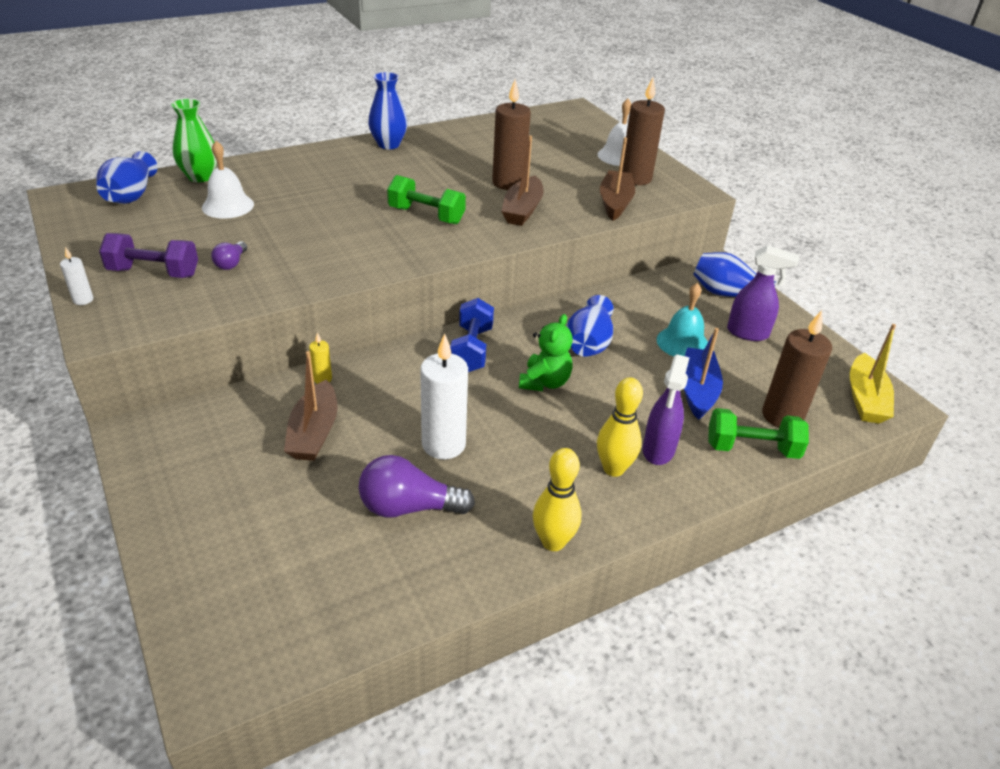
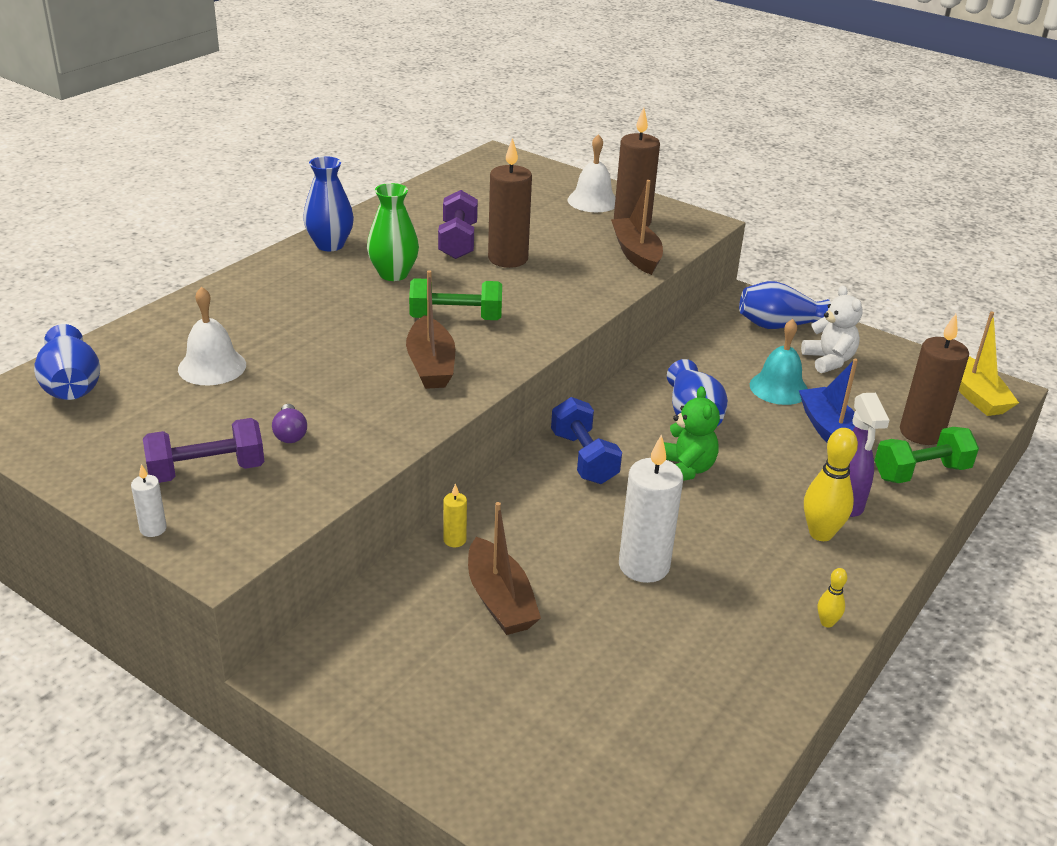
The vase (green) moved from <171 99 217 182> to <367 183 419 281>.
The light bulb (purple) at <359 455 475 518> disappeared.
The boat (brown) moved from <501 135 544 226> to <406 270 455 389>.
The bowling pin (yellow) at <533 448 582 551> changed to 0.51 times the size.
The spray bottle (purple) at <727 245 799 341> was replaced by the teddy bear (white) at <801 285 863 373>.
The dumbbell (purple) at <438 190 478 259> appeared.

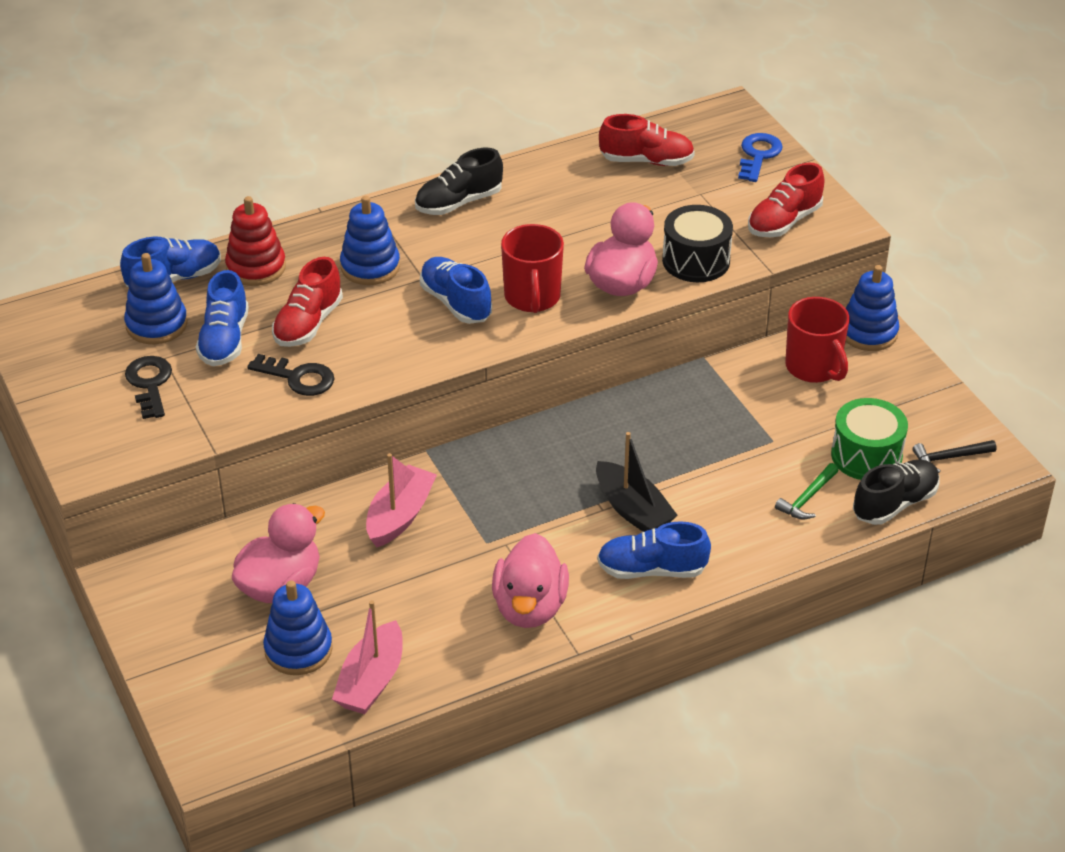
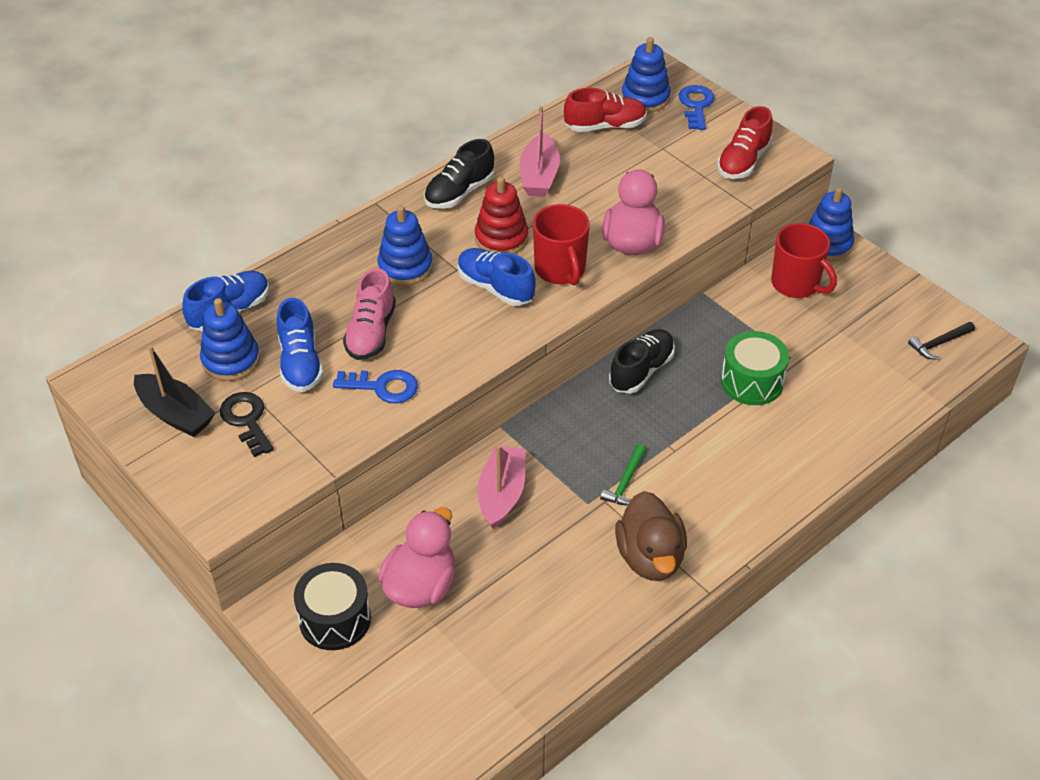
The stacking toy (red) moved from <225 196 286 286> to <475 176 528 254>.
The key (black) at <247 354 334 396> became the key (blue) at <333 370 418 403>.
The stacking toy (blue) moved from <263 580 333 675> to <622 37 671 113>.
The shoe (red) at <272 257 343 347> became the shoe (pink) at <343 268 396 360>.
The boat (pink) moved from <332 600 403 714> to <520 106 560 197>.
The duck (pink) at <492 533 569 628> became the duck (brown) at <615 491 687 581>.
The boat (black) moved from <596 432 677 532> to <134 345 215 437>.
The shoe (blue) at <597 521 711 579> disappeared.
The drum (black) moved from <662 205 733 282> to <294 563 371 650>.
The hammer (green) moved from <775 463 839 519> to <600 444 646 505>.
The drum (green) moved from <831 398 908 480> to <721 331 789 405>.
The shoe (black) moved from <853 460 939 525> to <609 329 675 394>.

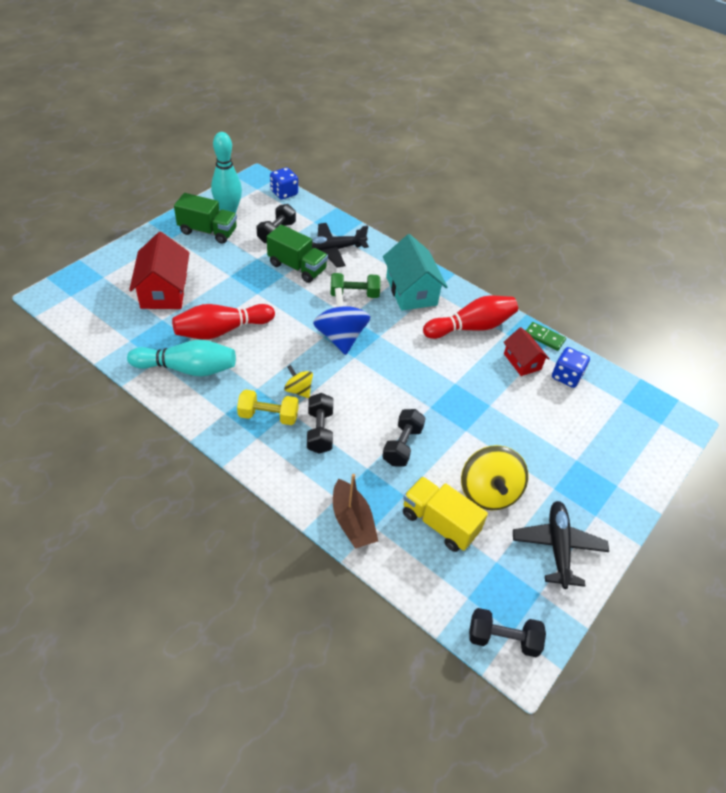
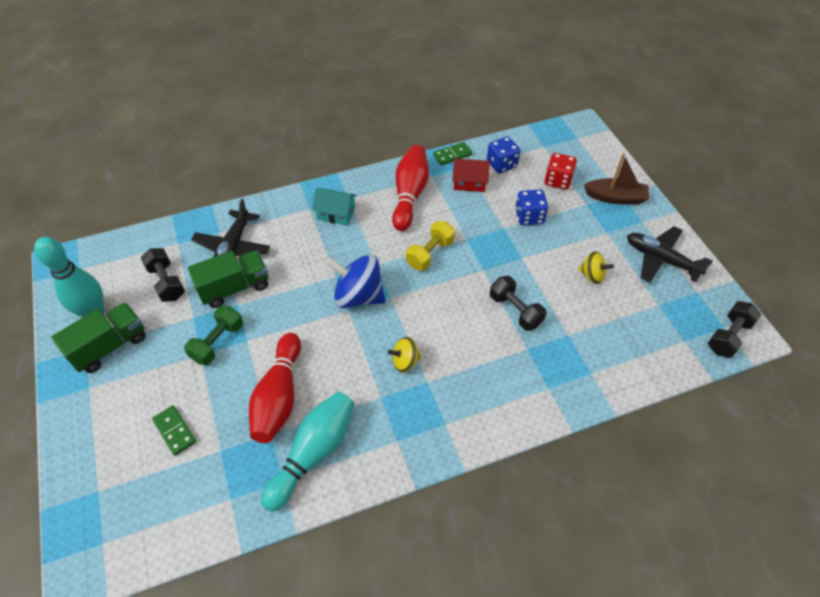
The house (red) at <129 232 190 309> was replaced by the domino (green) at <152 405 196 456>.
The dumbbell (yellow) moved from <237 390 299 425> to <406 221 455 271>.
The dice (blue) moved from <270 167 298 200> to <515 189 548 225>.
The dumbbell (black) at <307 393 333 454> disappeared.
The dumbbell (green) moved from <331 273 381 298> to <184 305 243 365>.
The boat (brown) moved from <333 474 378 549> to <584 153 649 205>.
The house (turquoise) at <383 234 448 311> changed to 0.60 times the size.
The truck (yellow) at <403 476 488 552> disappeared.
The spinning top (yellow) at <461 445 528 510> changed to 0.54 times the size.
The dice (red) at <545 153 577 190> appeared.

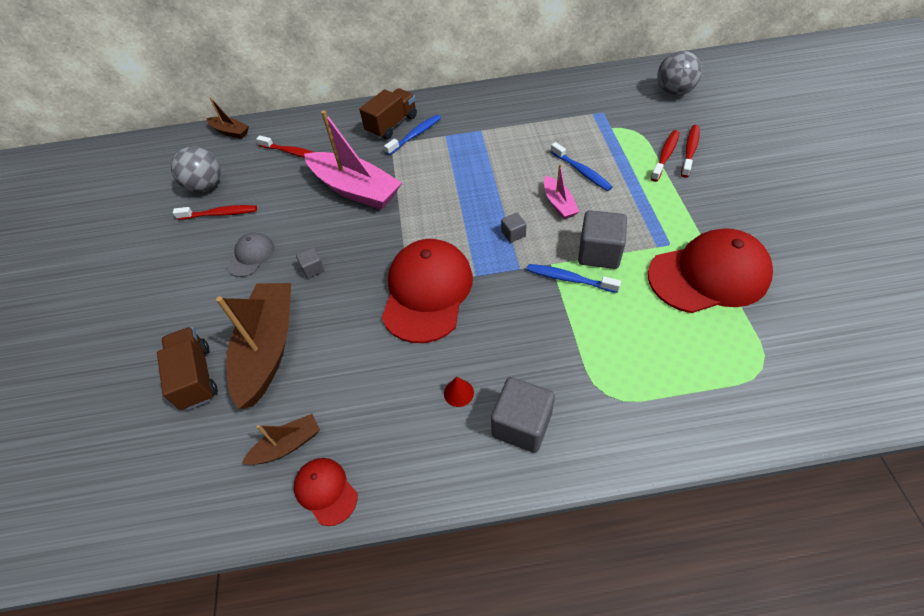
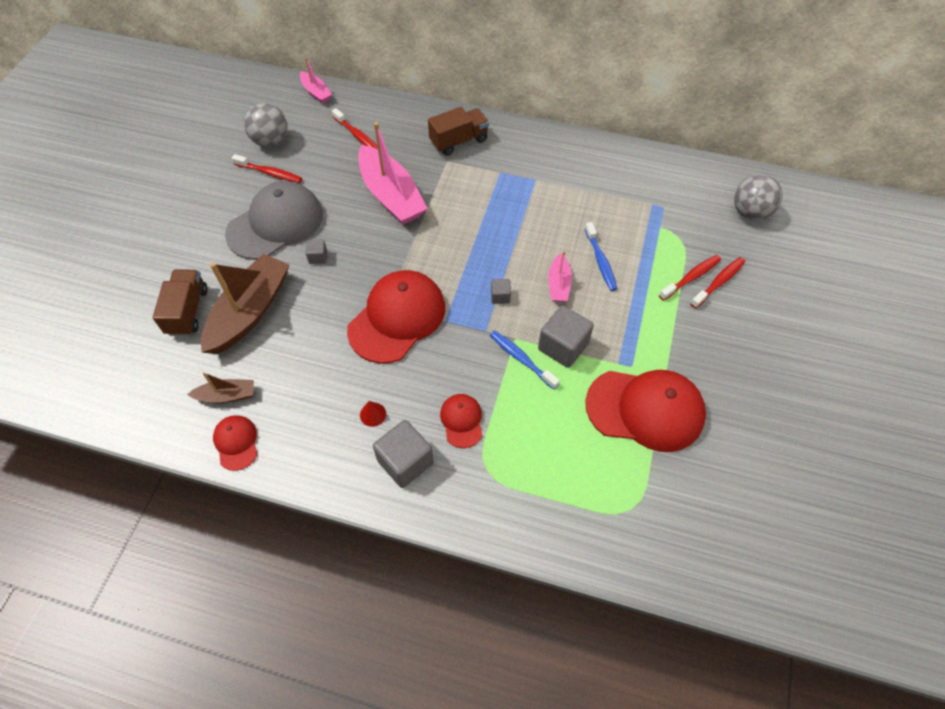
The boat (brown) at <206 97 249 139> became the boat (pink) at <300 57 332 103>.
The cap (grey) at <226 233 274 277> changed to 2.06 times the size.
The toothbrush (blue) at <384 115 441 155> disappeared.
The cap (red) at <440 394 482 448> appeared.

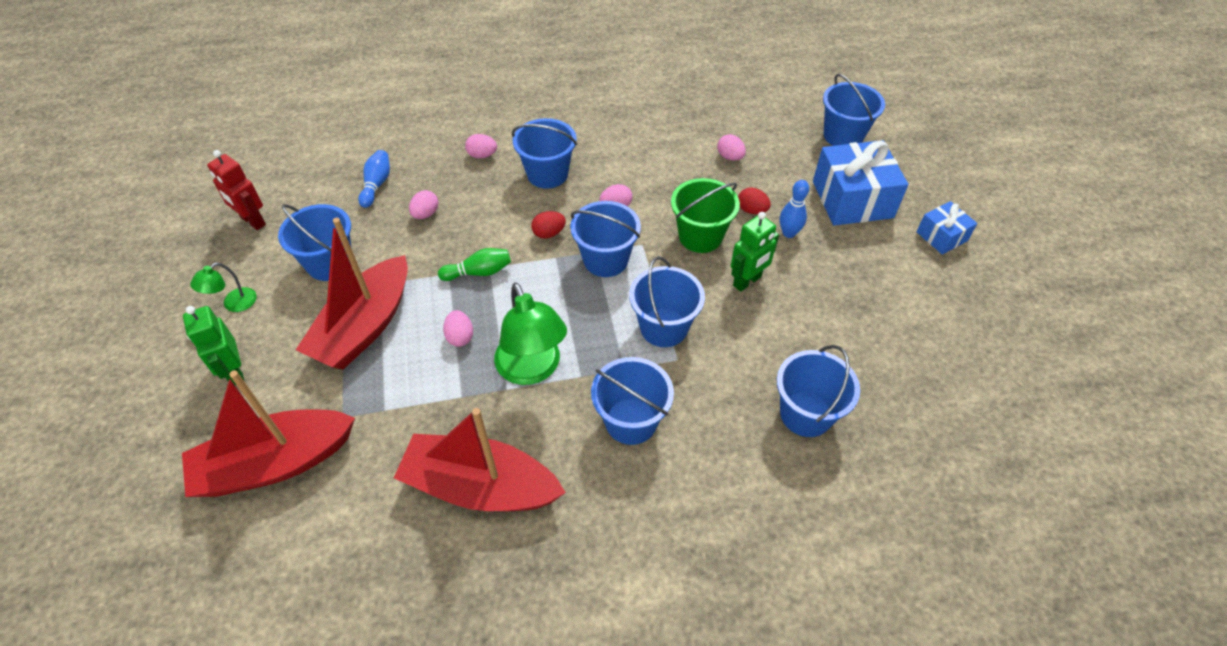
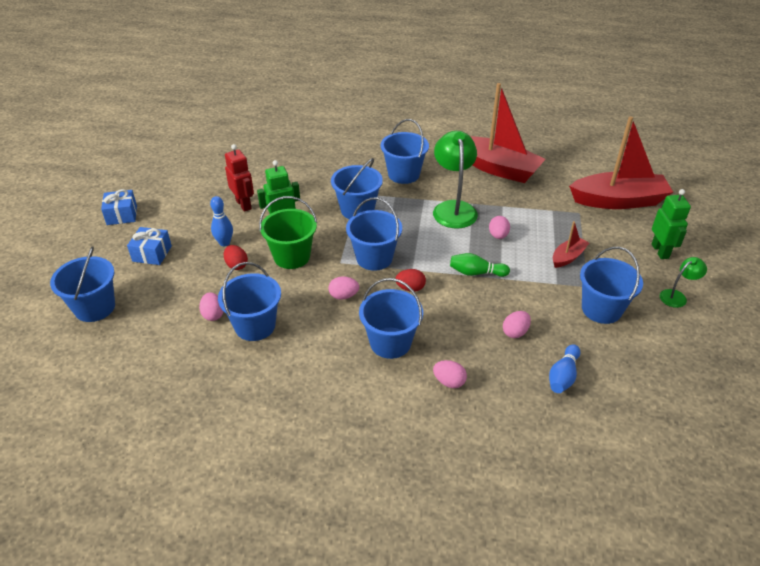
The robot (red) moved from <207 150 266 230> to <225 144 254 212>.
The boat (red) at <296 218 408 370> changed to 0.47 times the size.
The bucket (blue) moved from <777 345 860 437> to <218 262 281 341>.
The gift (blue) at <813 140 908 226> changed to 0.54 times the size.

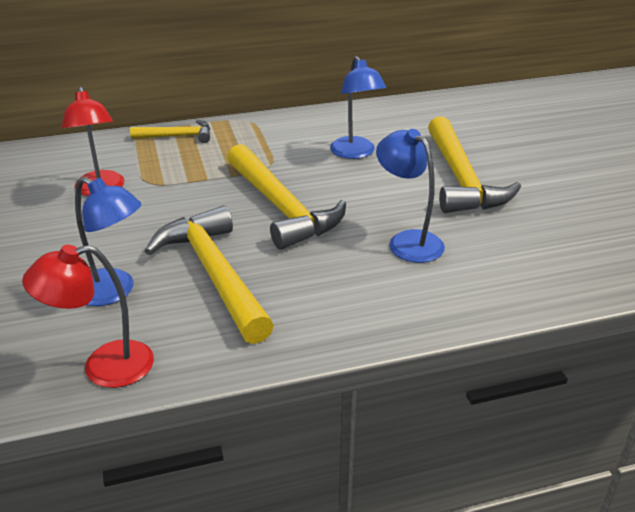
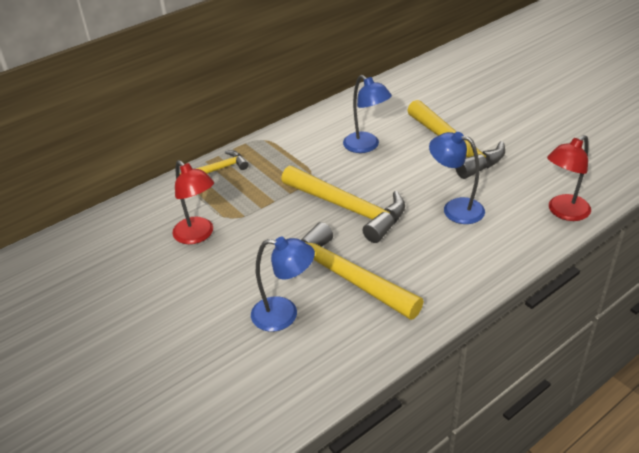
The lamp (red) moved from <22 245 154 388> to <547 135 591 221>.

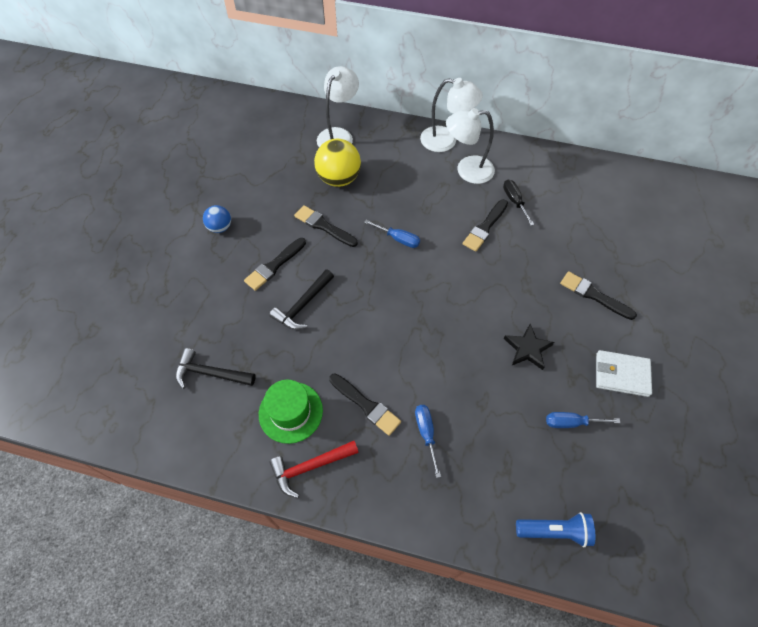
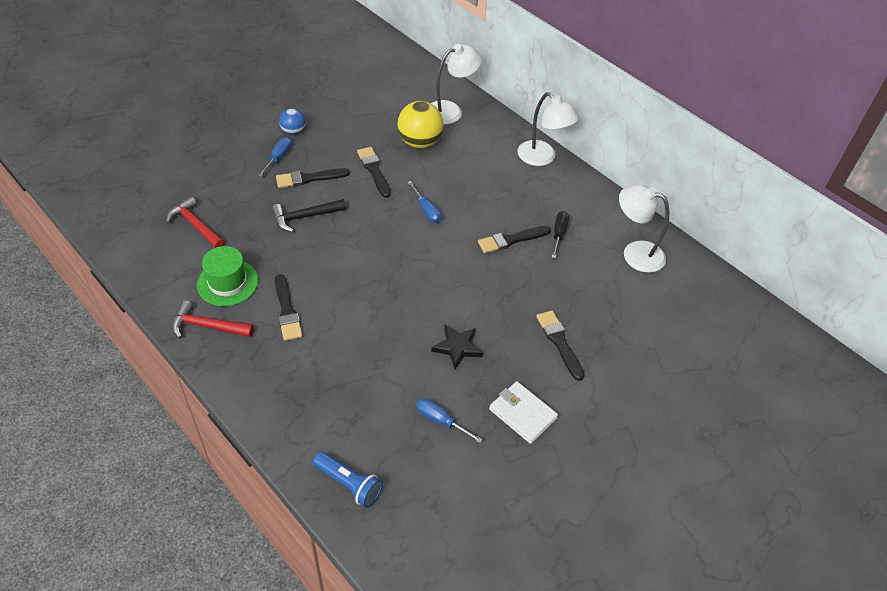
The hammer (black) at <176 348 256 389> became the hammer (red) at <166 196 225 248>.
The screwdriver (blue) moved from <415 405 441 478> to <258 137 292 177>.
The lamp (white) moved from <446 108 495 184> to <619 185 669 273>.

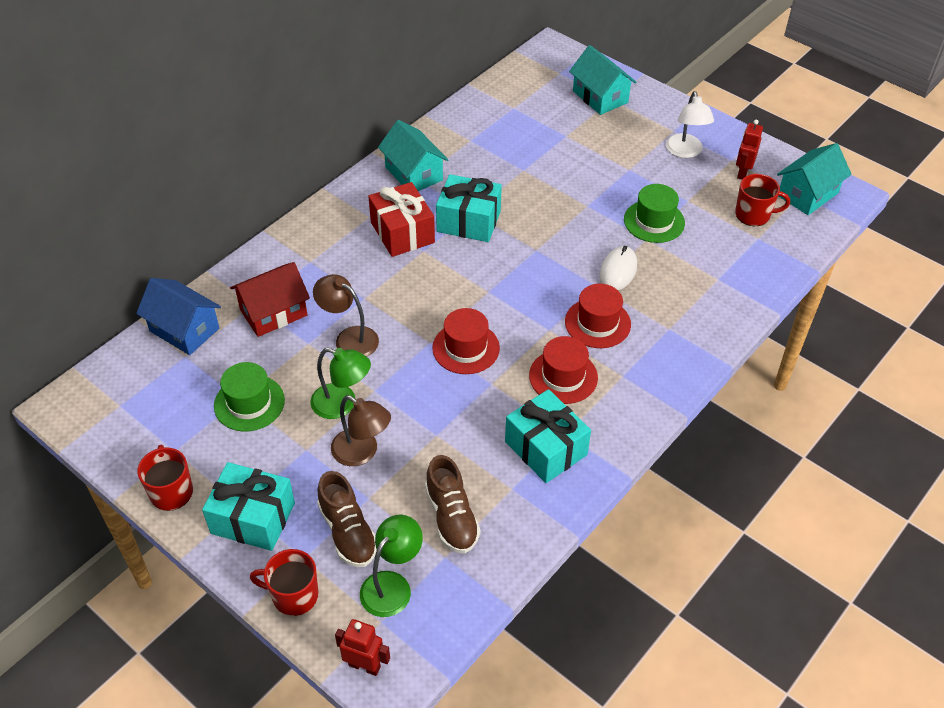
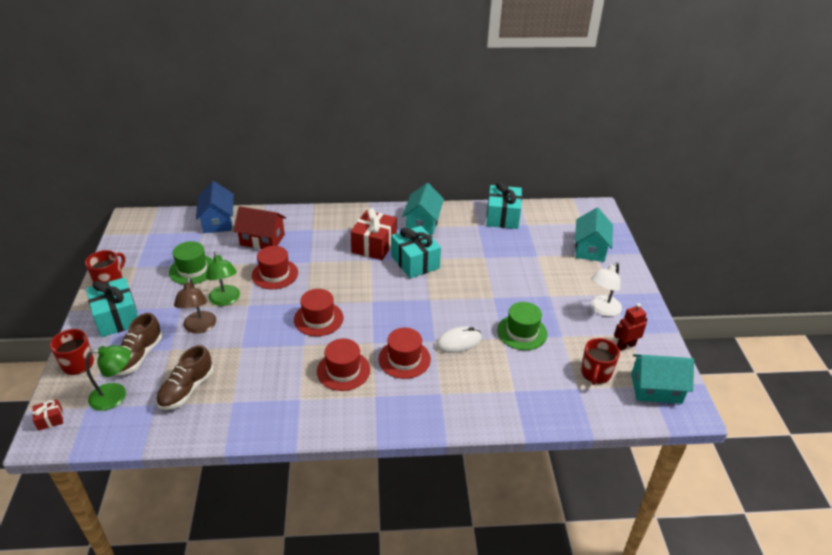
The lamp (brown) at <313 274 379 356> was replaced by the hat (red) at <252 246 298 289>.
The robot (red) at <335 619 390 676> was replaced by the gift (red) at <32 399 63 431>.
The gift (turquoise) moved from <505 389 591 483> to <486 182 522 229>.
The mug (red) at <735 174 790 226> turned 60 degrees clockwise.

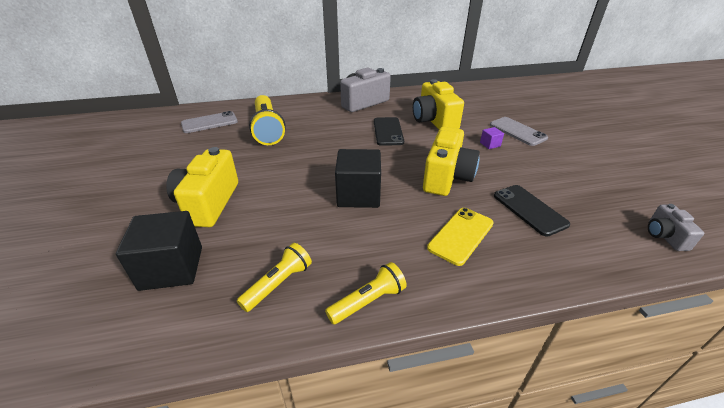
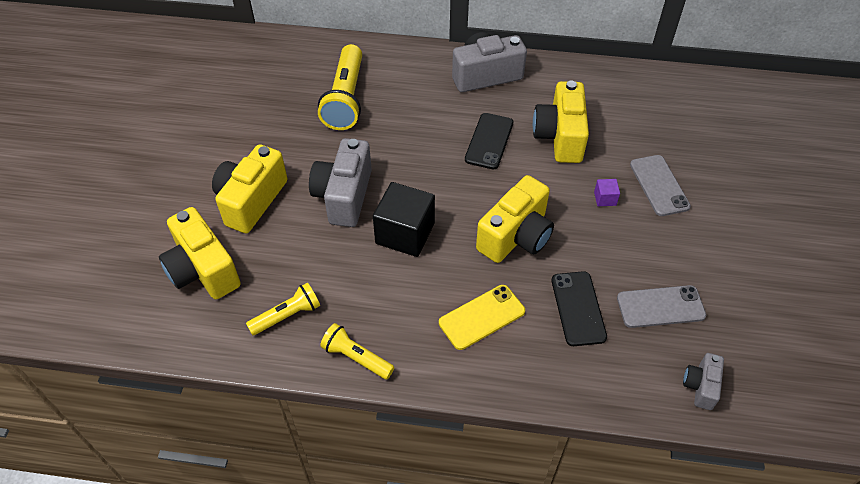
The cube (black) at <116 211 202 291> was replaced by the camera (yellow) at <159 207 241 299>.
The phone (grey) moved from <181 111 238 133> to <617 285 706 328>.
The flashlight (yellow) at <325 262 407 325> turned 135 degrees counterclockwise.
The camera (grey) at <309 138 372 227> appeared.

